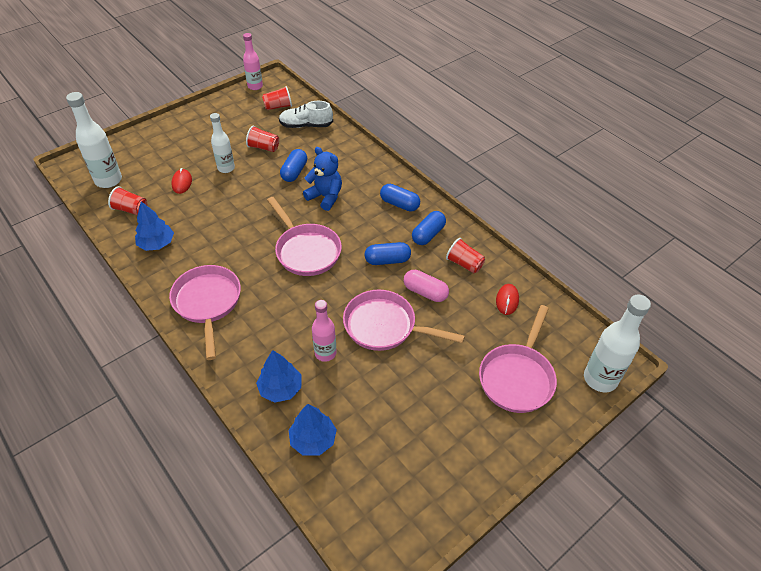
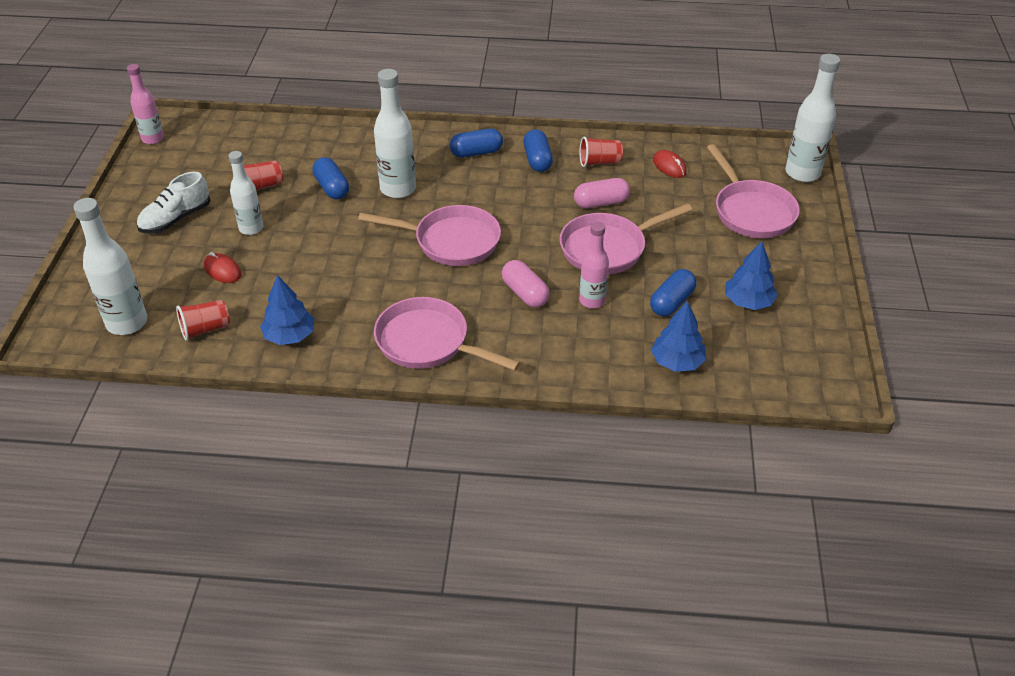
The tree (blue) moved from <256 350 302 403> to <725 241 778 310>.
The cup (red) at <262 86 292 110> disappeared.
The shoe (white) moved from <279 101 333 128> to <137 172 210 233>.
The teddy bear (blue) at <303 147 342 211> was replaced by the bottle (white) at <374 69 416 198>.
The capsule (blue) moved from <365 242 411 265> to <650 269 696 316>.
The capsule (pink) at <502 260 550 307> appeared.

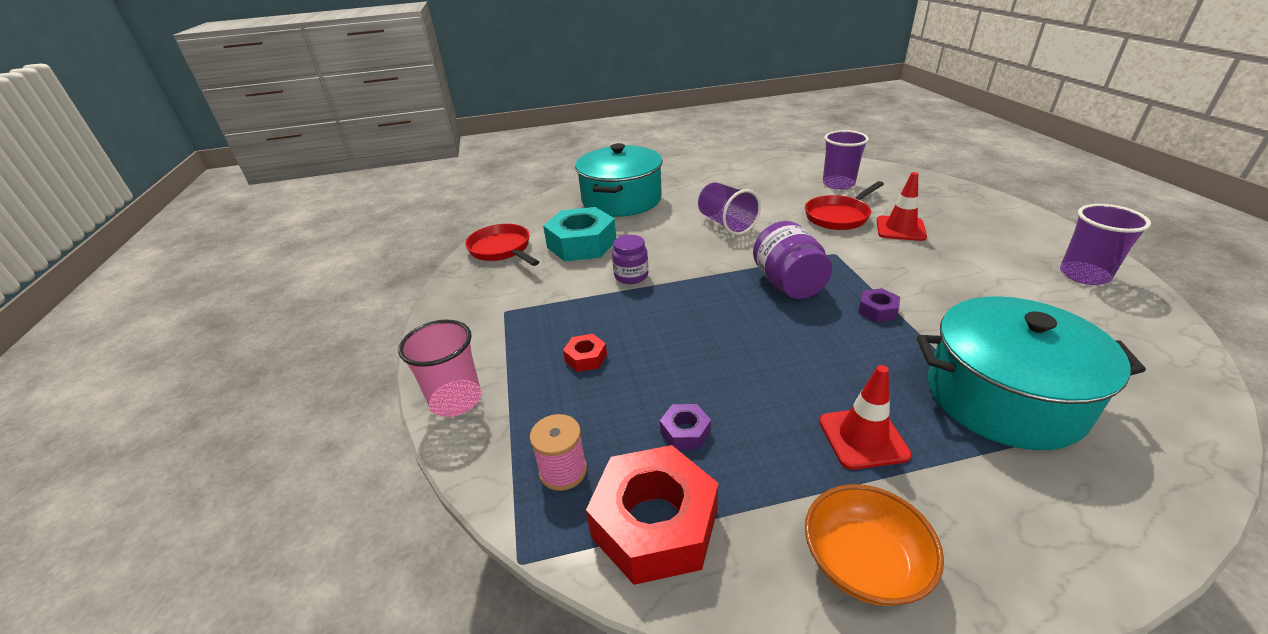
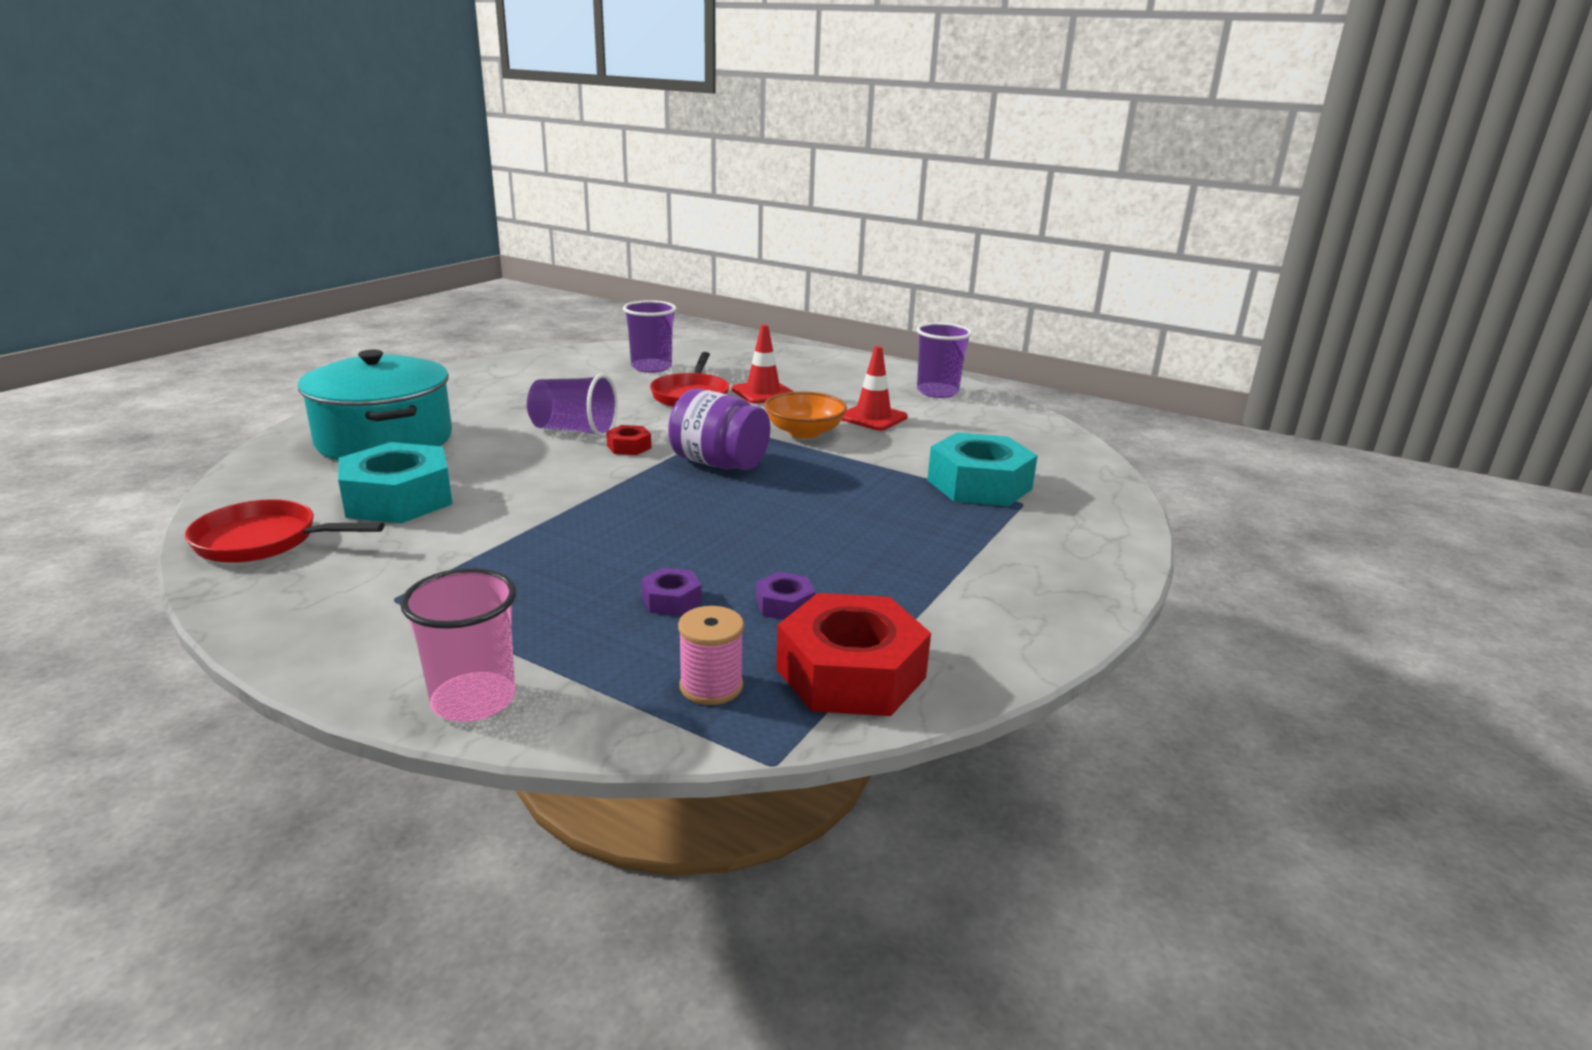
The nut (red) moved from <563 334 607 372> to <606 425 651 455>.
The jar (purple) at <612 235 648 284> disappeared.
The bowl (orange) moved from <805 484 944 606> to <764 391 847 439>.
The traffic cone (red) moved from <819 365 912 470> to <842 346 908 431>.
The nut (purple) moved from <858 288 900 322> to <641 568 702 616>.
The pot (turquoise) at <917 296 1146 450> was replaced by the nut (turquoise) at <927 432 1038 506>.

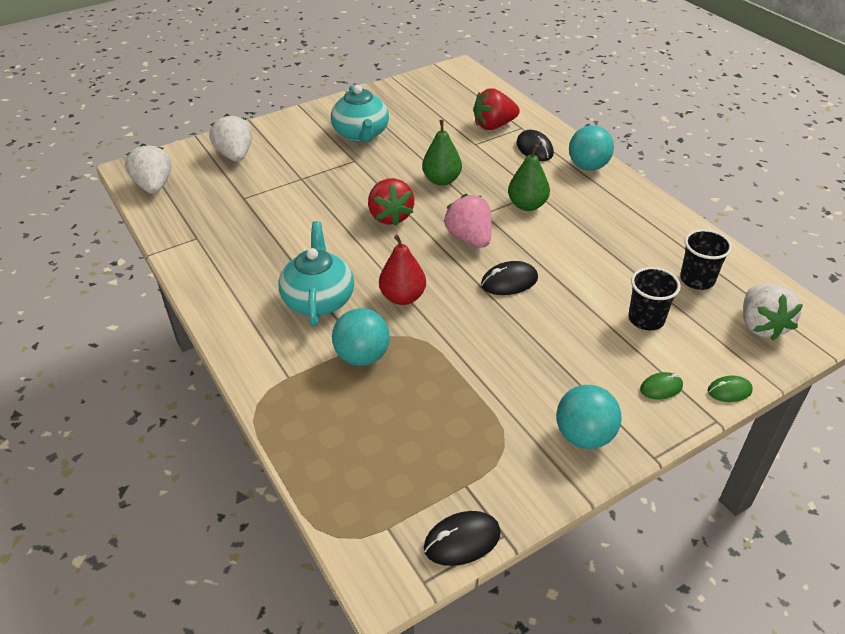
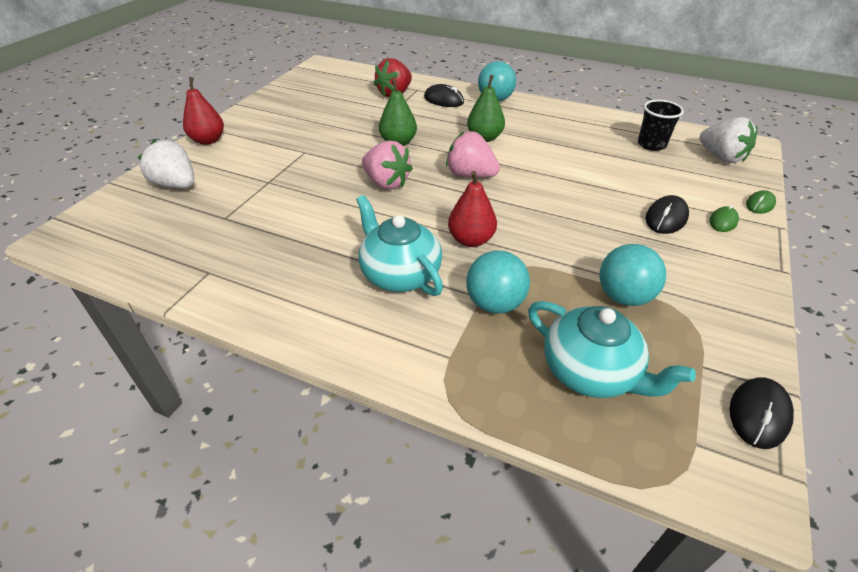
The strawberry (white) at <125 143 171 194> disappeared.
The teapot (turquoise) moved from <331 85 389 143> to <528 301 696 398>.
The strawberry (red) at <368 178 415 226> became the strawberry (pink) at <362 141 413 189>.
The mouse (black) moved from <481 261 538 295> to <645 195 689 234>.
The ball (turquoise) moved from <556 385 622 449> to <599 244 666 306>.
The cup (black) at <628 267 681 330> disappeared.
The pear (red) at <183 77 224 145> appeared.

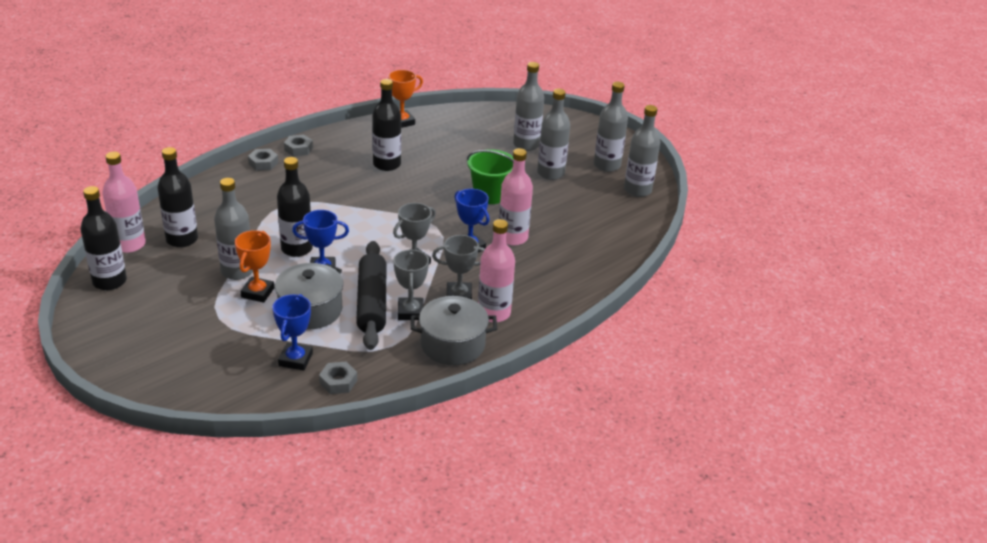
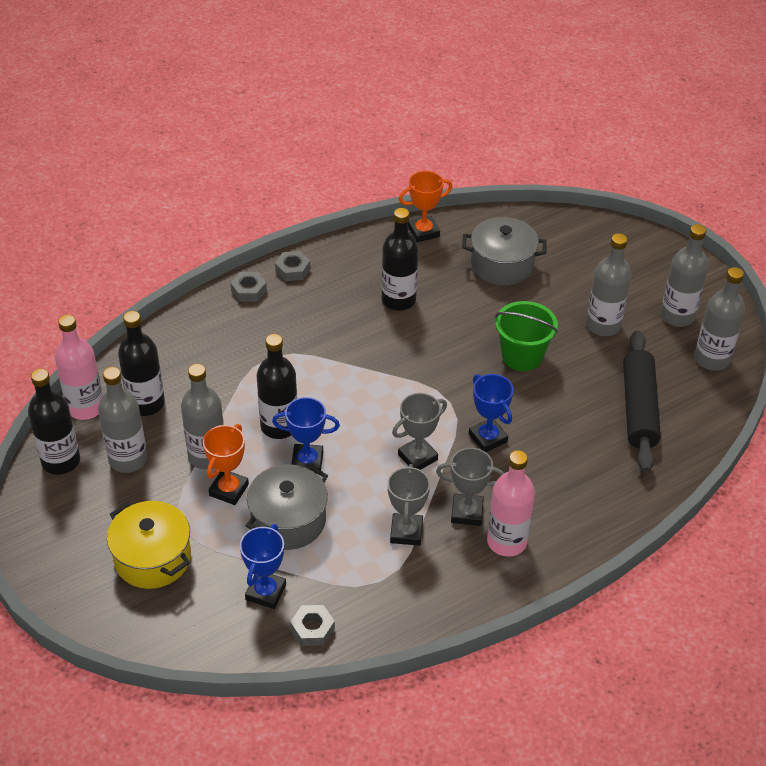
The rolling pin (black) moved from <356 241 386 350> to <623 330 661 473>.
The pot (grey) moved from <411 296 497 365> to <462 217 546 285>.
The bottle (pink) at <499 148 533 246> disappeared.
The bottle (grey) moved from <513 62 544 151> to <98 367 147 473>.
The pot (yellow) at <107 501 191 589> appeared.

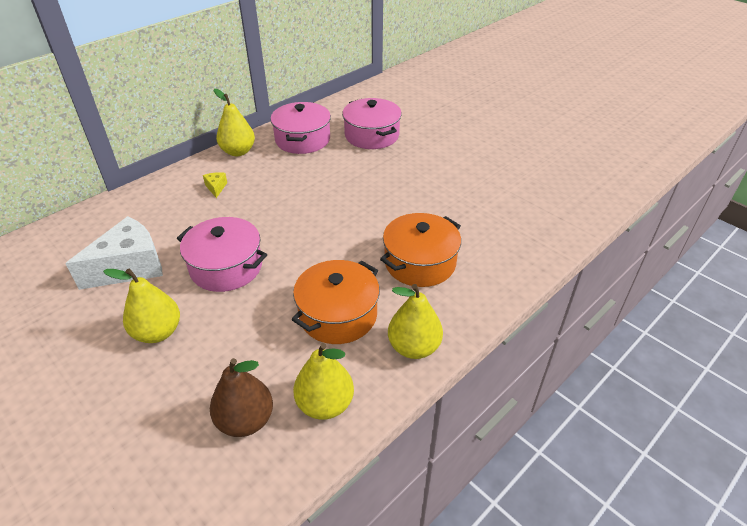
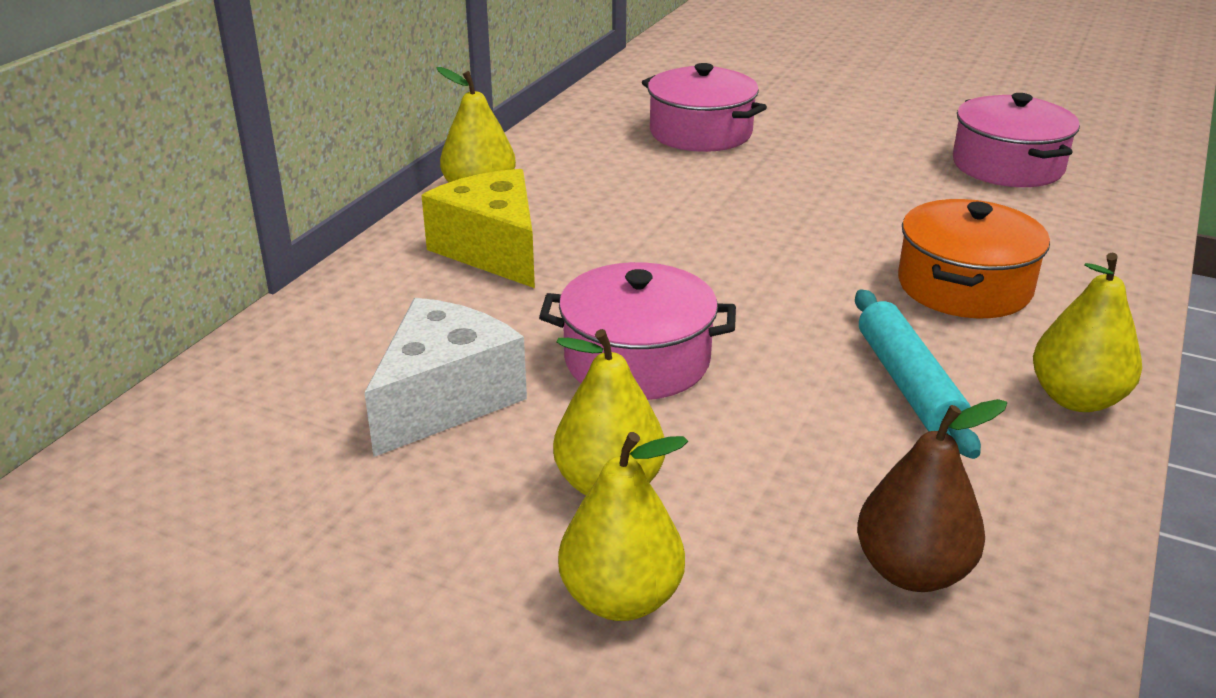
The cheese (yellow) at <203 172 227 198> changed to 2.49 times the size.
The pot (pink) moved from <270 102 331 154> to <953 93 1080 187>.
The pot (orange) at <292 260 380 344> was replaced by the rolling pin (turquoise) at <855 289 981 459>.
The pear (yellow) moved from <293 343 354 420> to <558 432 688 621>.

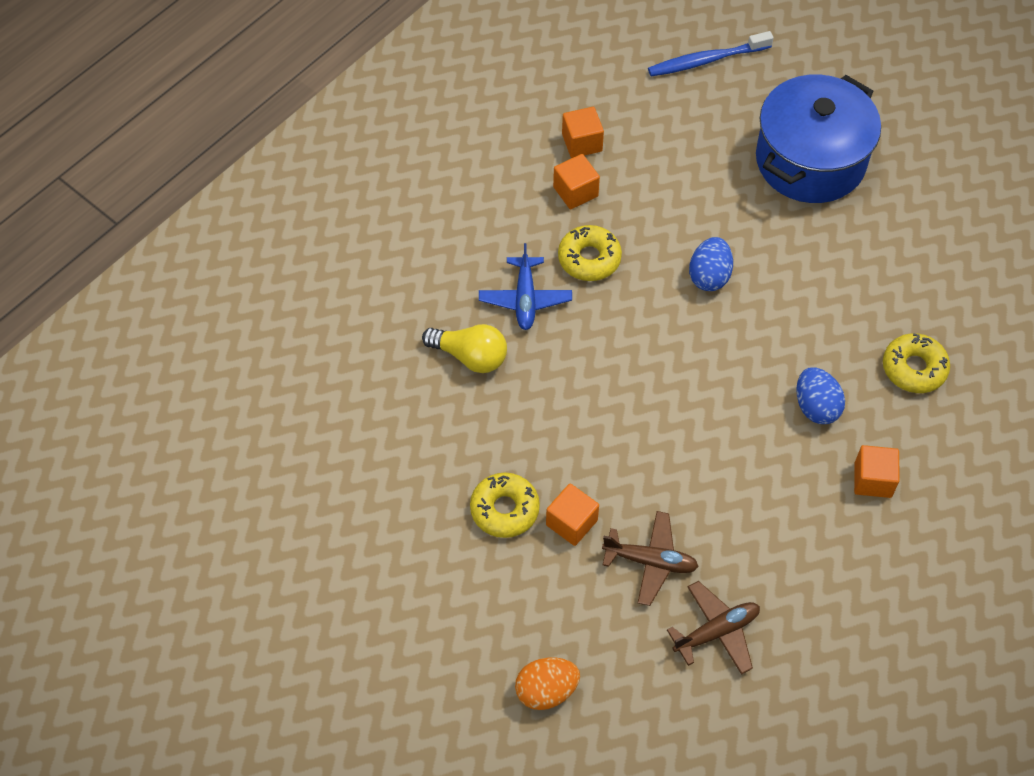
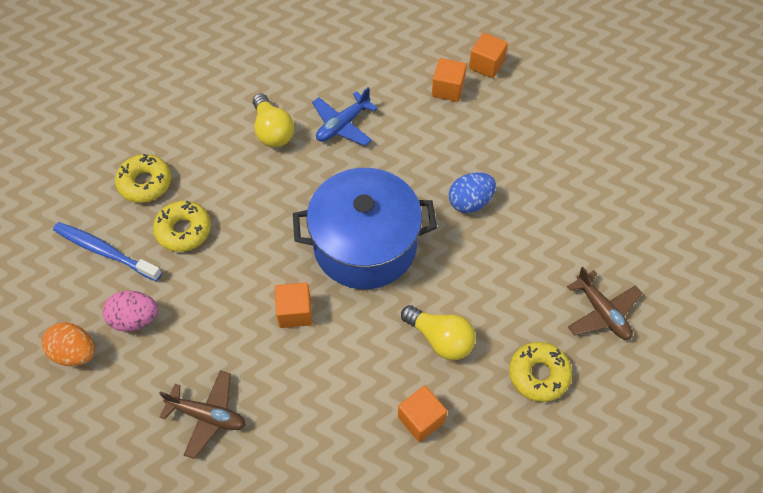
The cube (orange) moved from <546 483 599 546> to <275 283 312 328>.
The donut (yellow) moved from <558 225 622 281> to <115 154 171 203>.
The plane (brown) moved from <602 511 699 606> to <567 267 642 340>.
The toothbrush (blue) moved from <648 31 773 77> to <53 222 162 281>.
The pot (blue) moved from <756 75 881 203> to <293 168 437 289>.
The egg (blue) at <796 367 845 424> was replaced by the light bulb (yellow) at <401 305 476 360>.
The egg (pink) at <103 291 158 332> appeared.

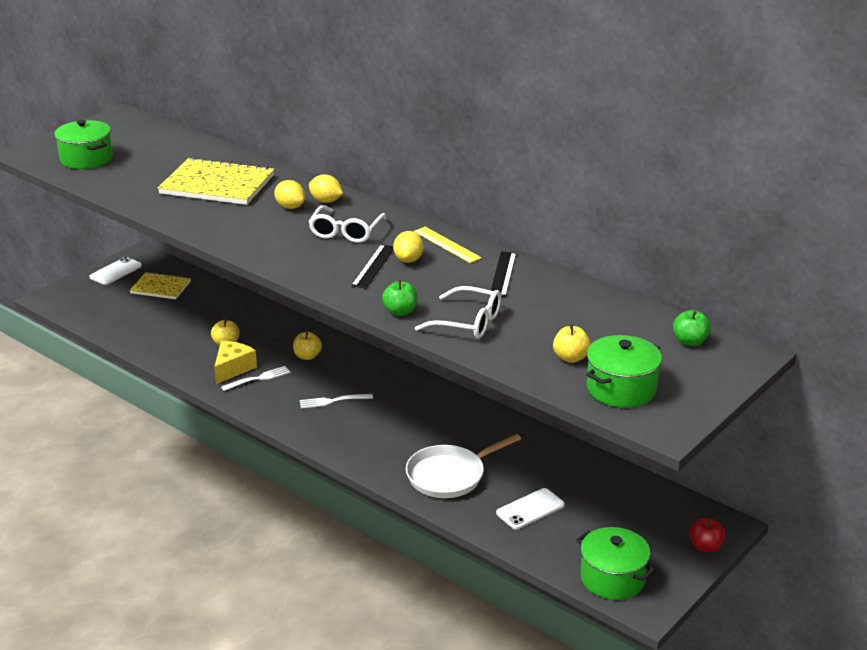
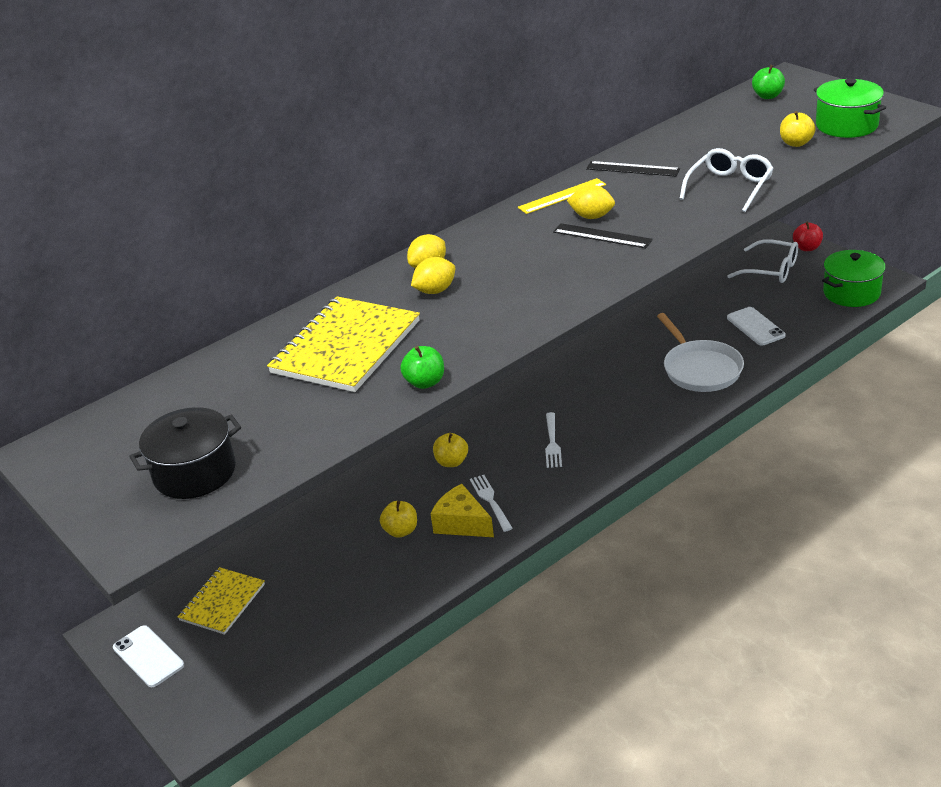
The pot (green) at <54 120 113 169> became the pot (black) at <129 407 241 499>.
The glasses (white) moved from <308 205 387 243> to <727 239 798 283>.
The apple (green) moved from <382 279 418 316> to <400 346 444 389>.

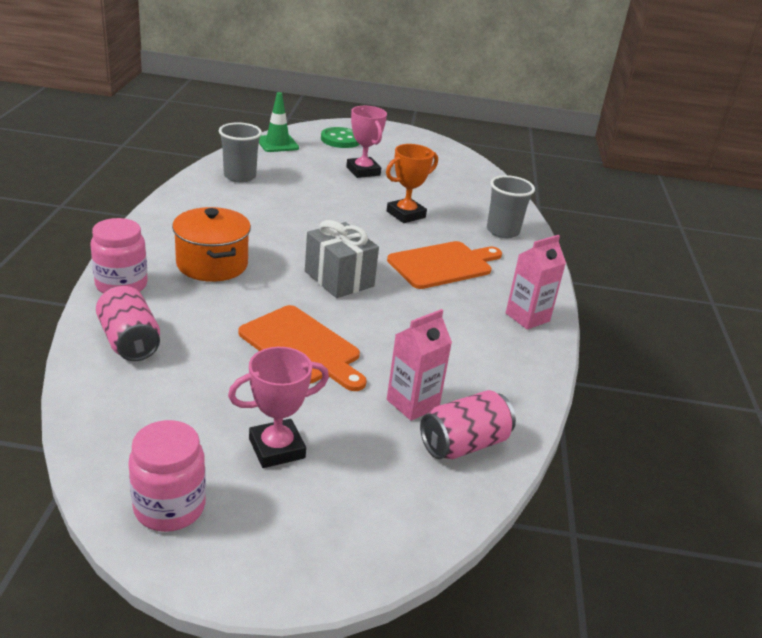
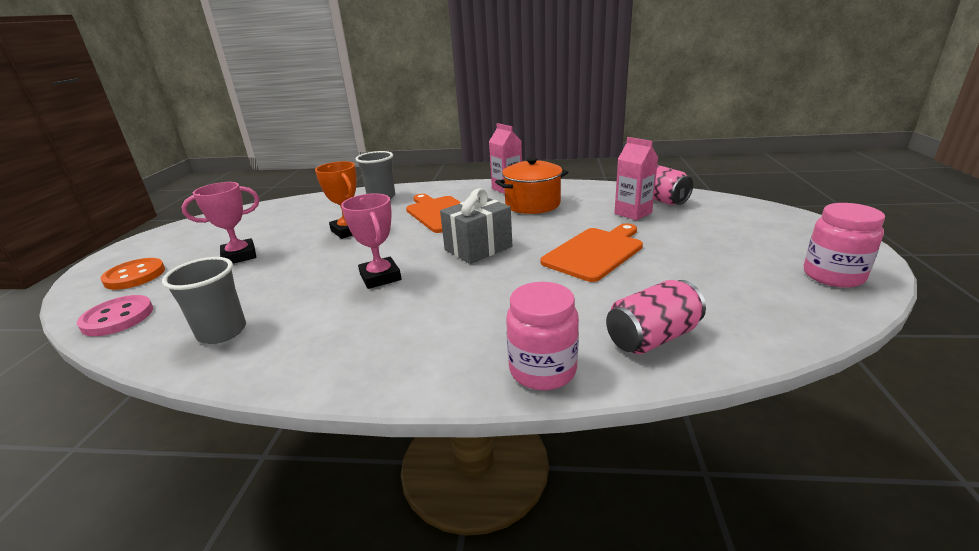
The pot (orange) moved from <172 207 251 282> to <495 157 568 214>.
The trophy (pink) moved from <228 347 329 468> to <341 193 401 289>.
The traffic cone (green) at <259 92 299 152> was replaced by the button (pink) at <77 295 153 336>.
The button (green) at <321 127 360 148> became the button (orange) at <100 258 165 290>.

